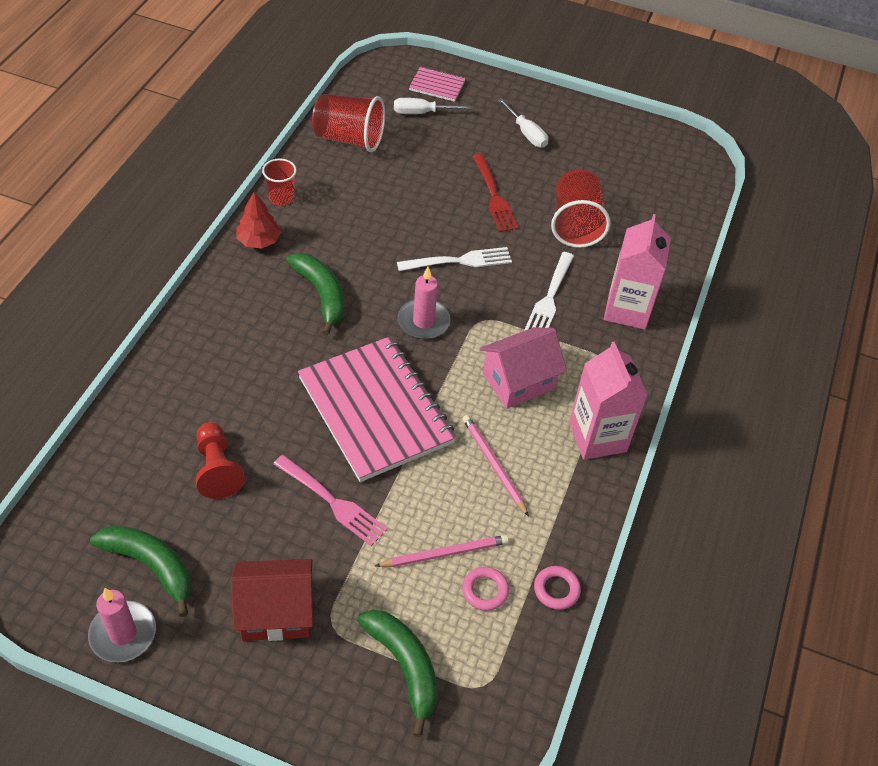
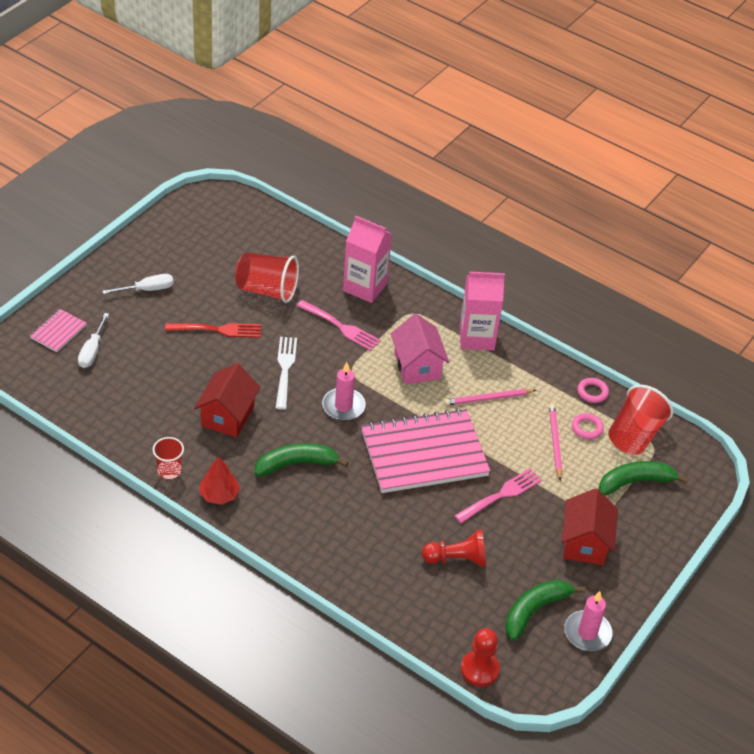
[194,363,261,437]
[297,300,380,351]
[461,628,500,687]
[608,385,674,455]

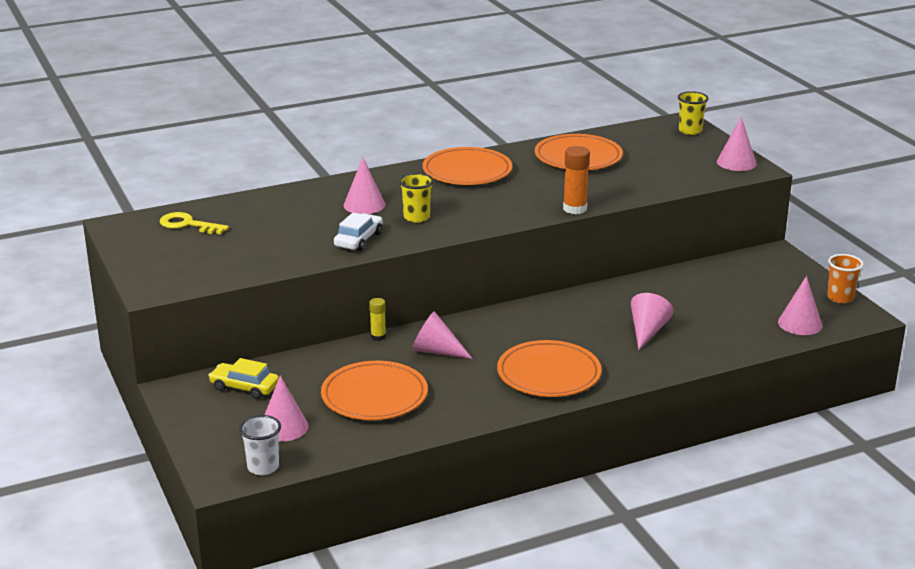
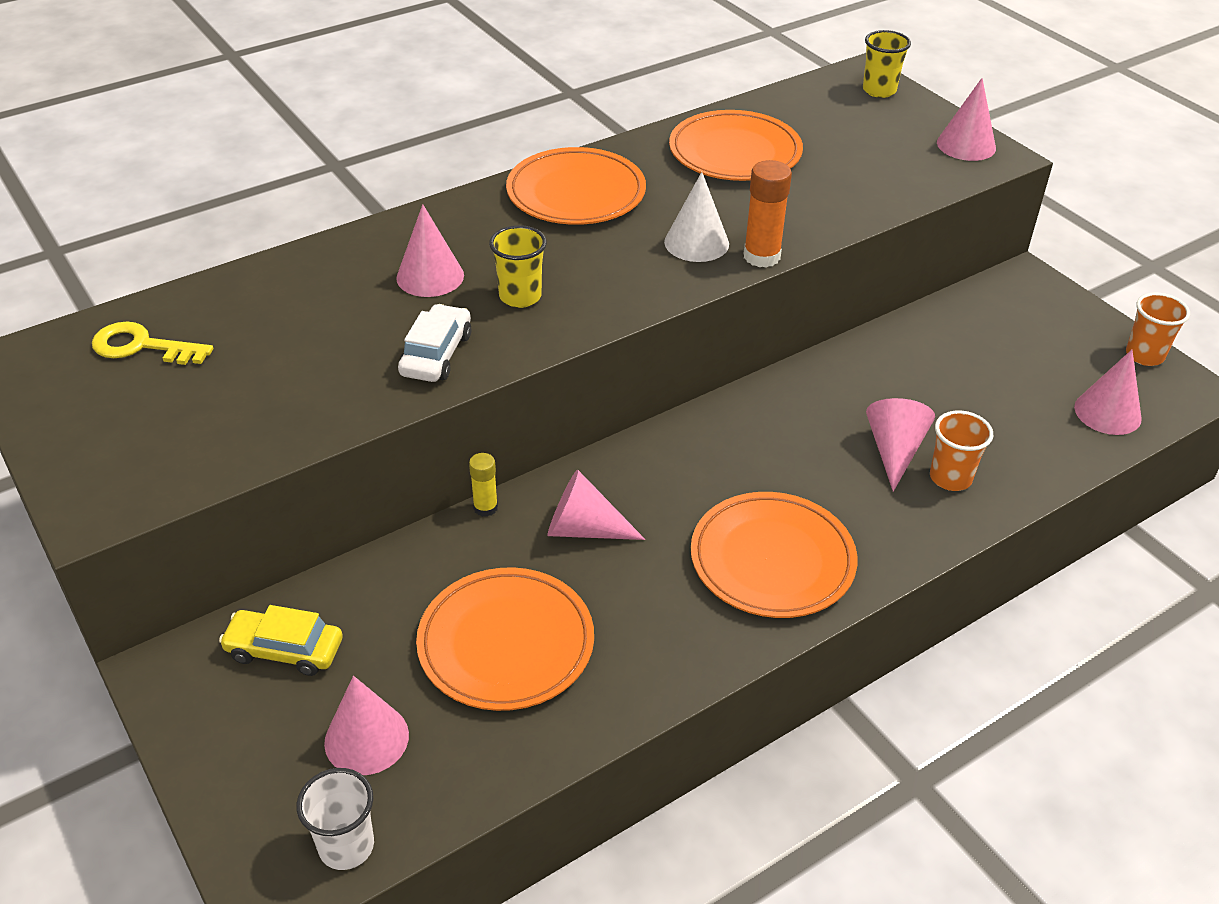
[664,172,729,262]
[930,411,993,491]

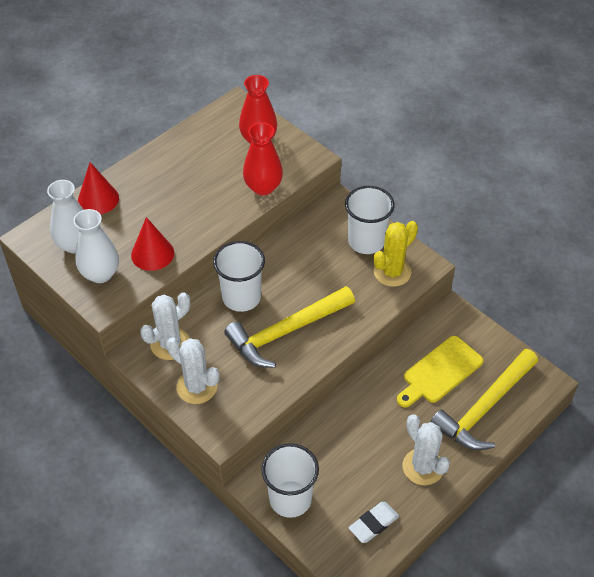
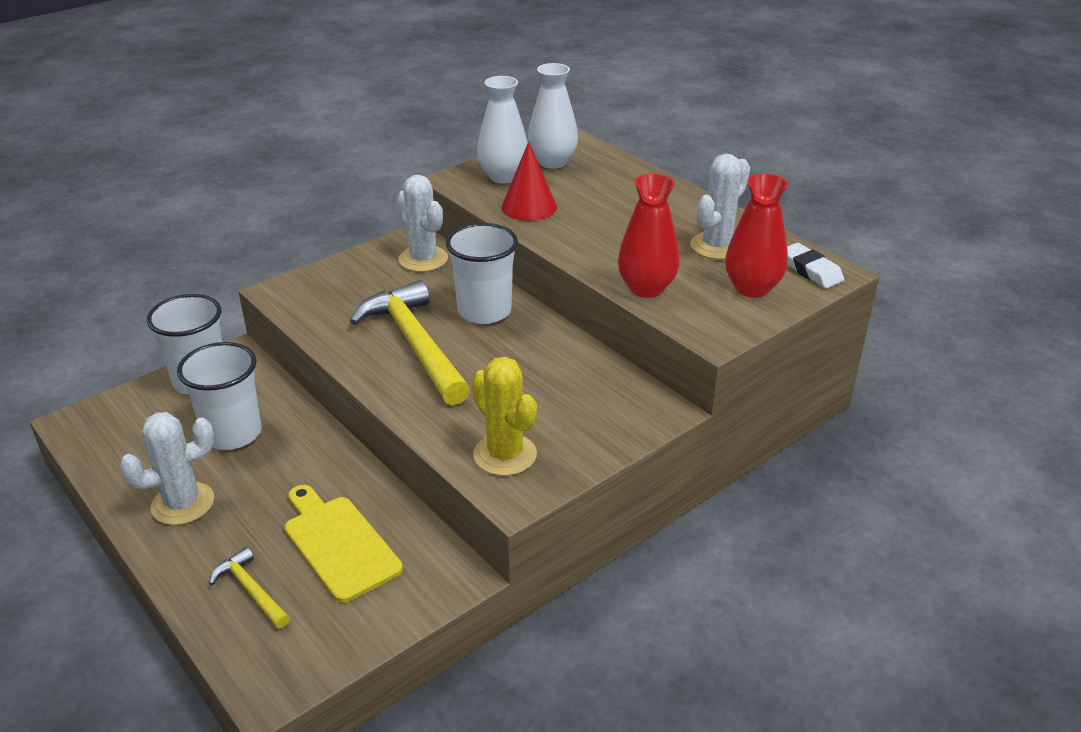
[177,342,262,450]
[209,547,290,629]
[690,154,750,260]
[787,243,844,289]
[78,162,119,214] (first image)

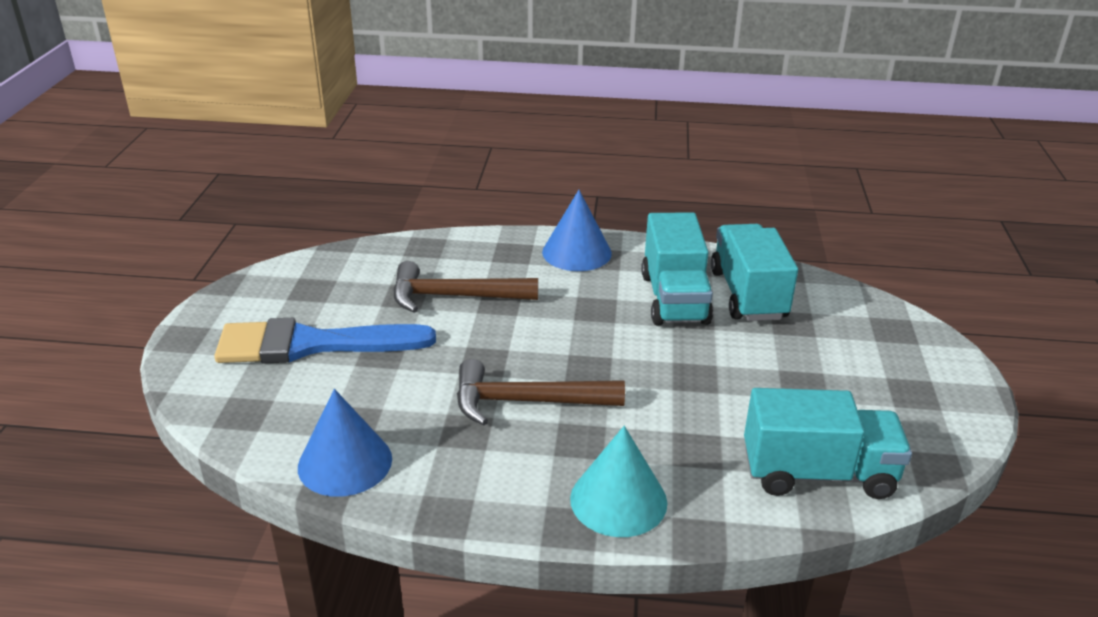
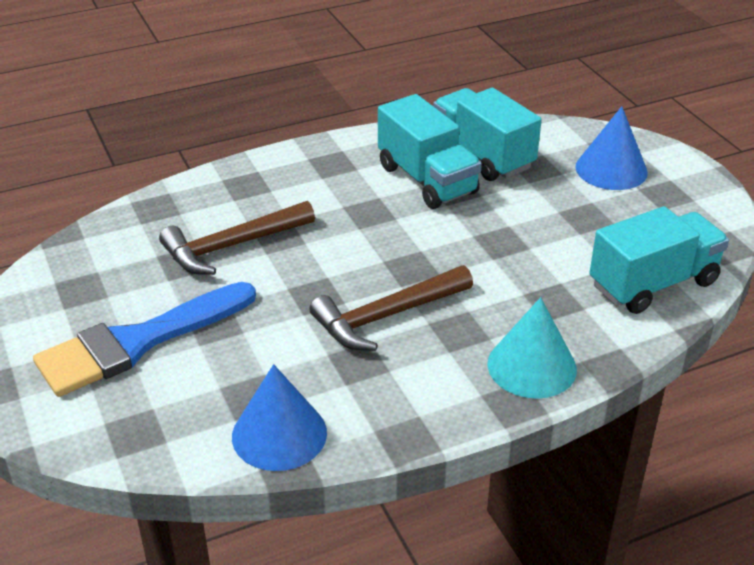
[575,106,648,190]

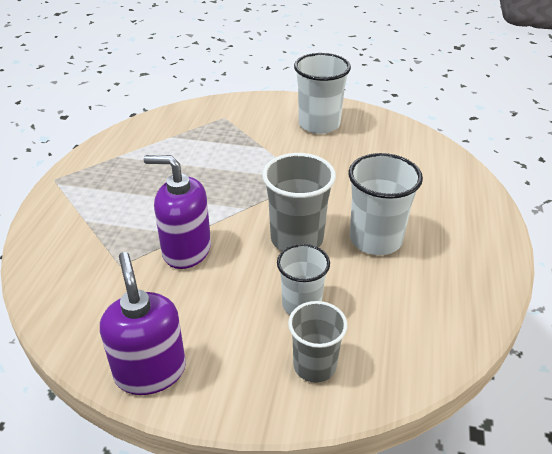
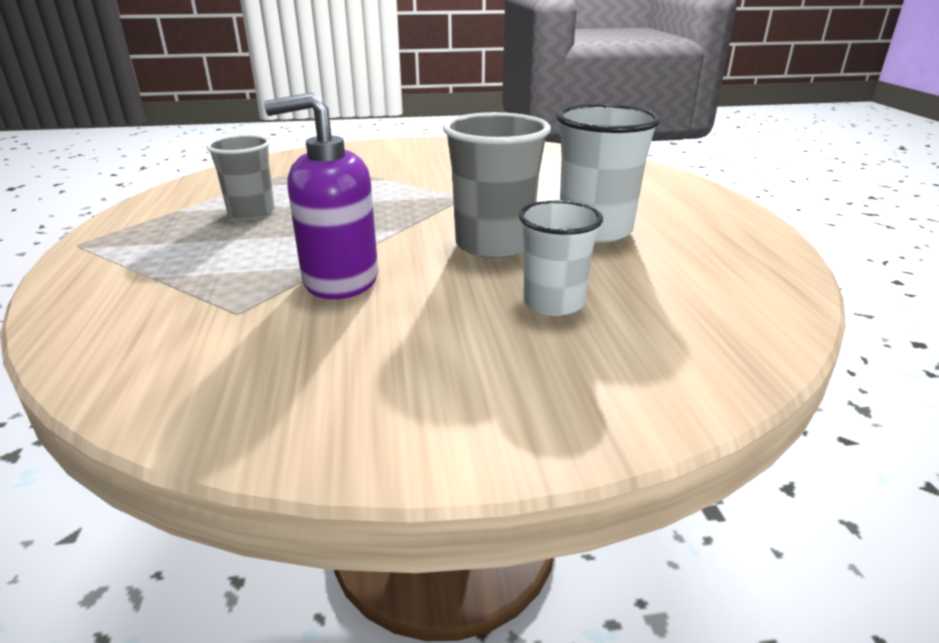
[206,135,274,220]
[100,252,186,395] (first image)
[294,53,351,134] (first image)

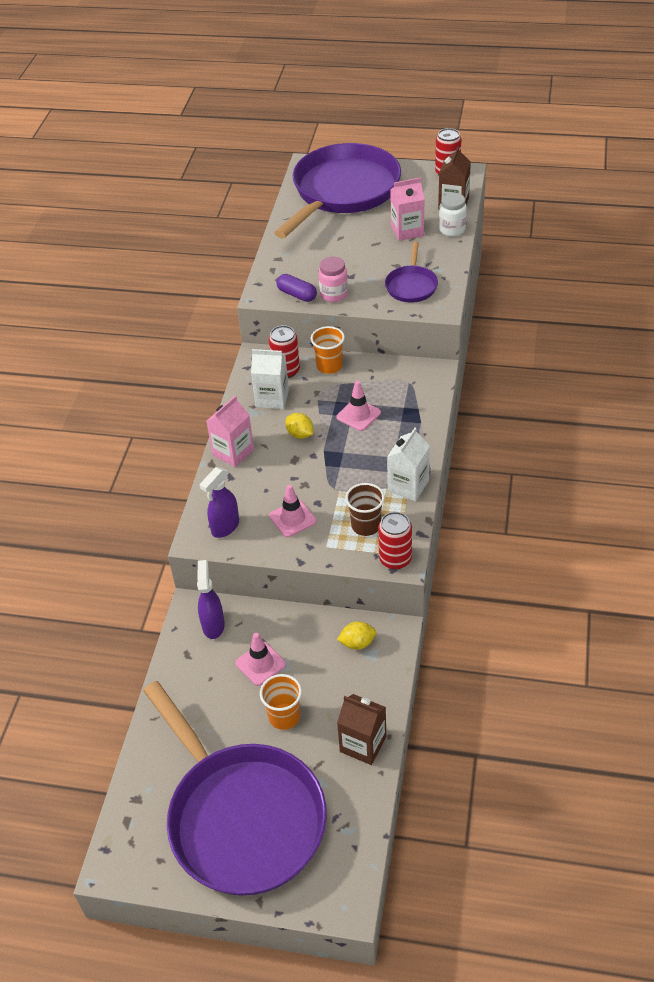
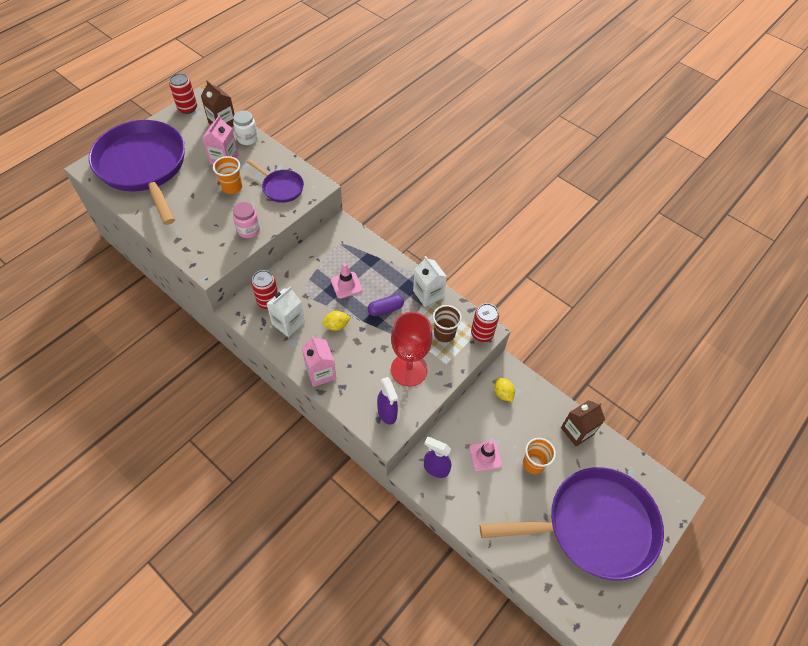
[213,156,242,194]
[367,294,404,316]
[391,312,433,386]
[494,378,515,402]

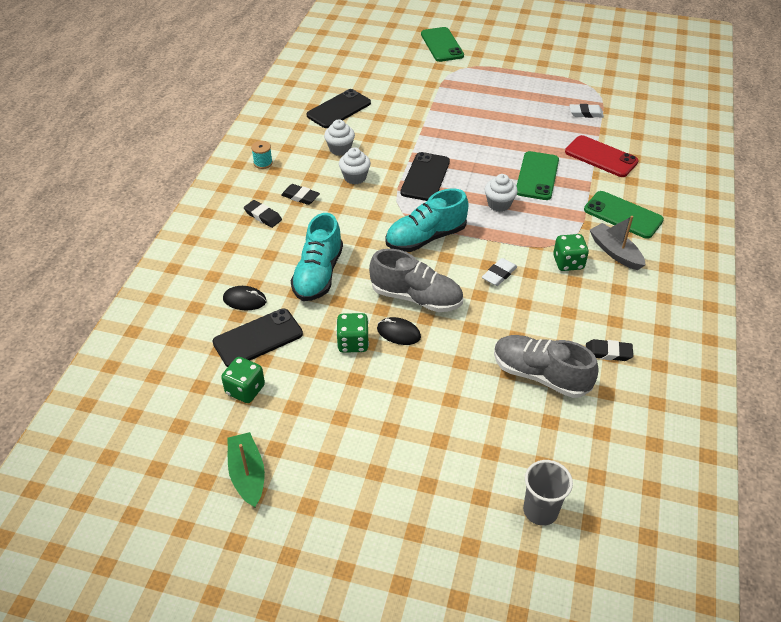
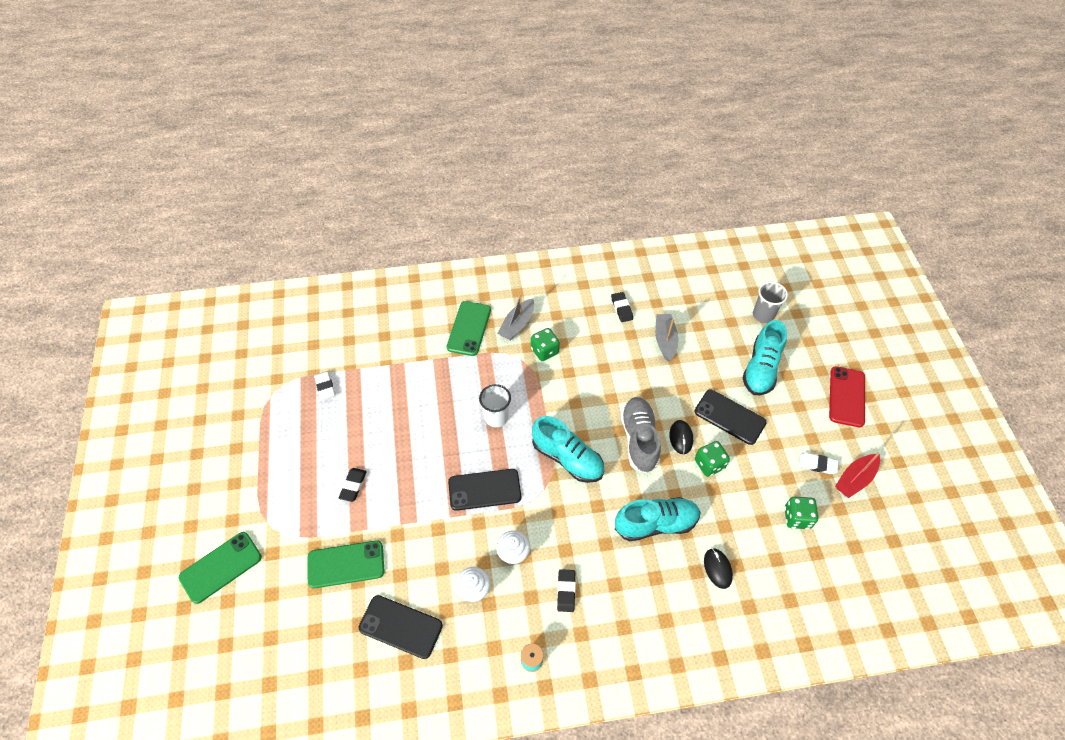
[307,541,385,588]
[339,468,367,502]
[479,384,511,427]
[655,314,678,361]
[694,390,767,445]
[743,320,787,395]
[799,453,839,474]
[829,366,865,427]
[835,453,880,498]

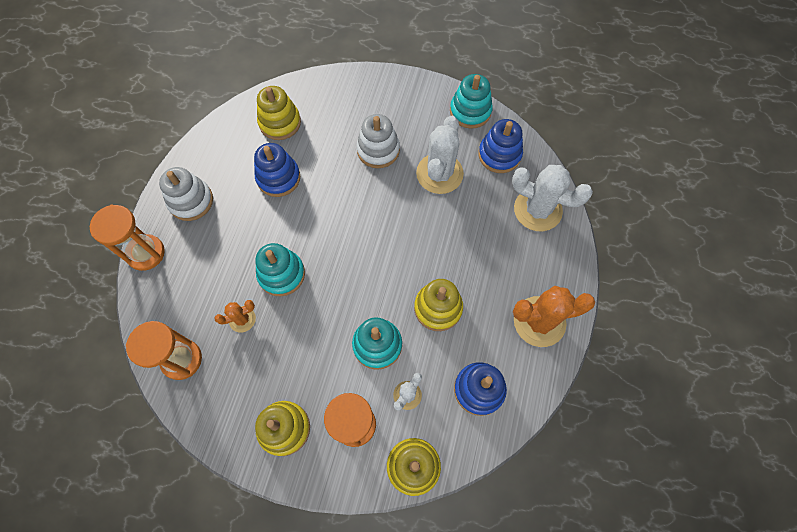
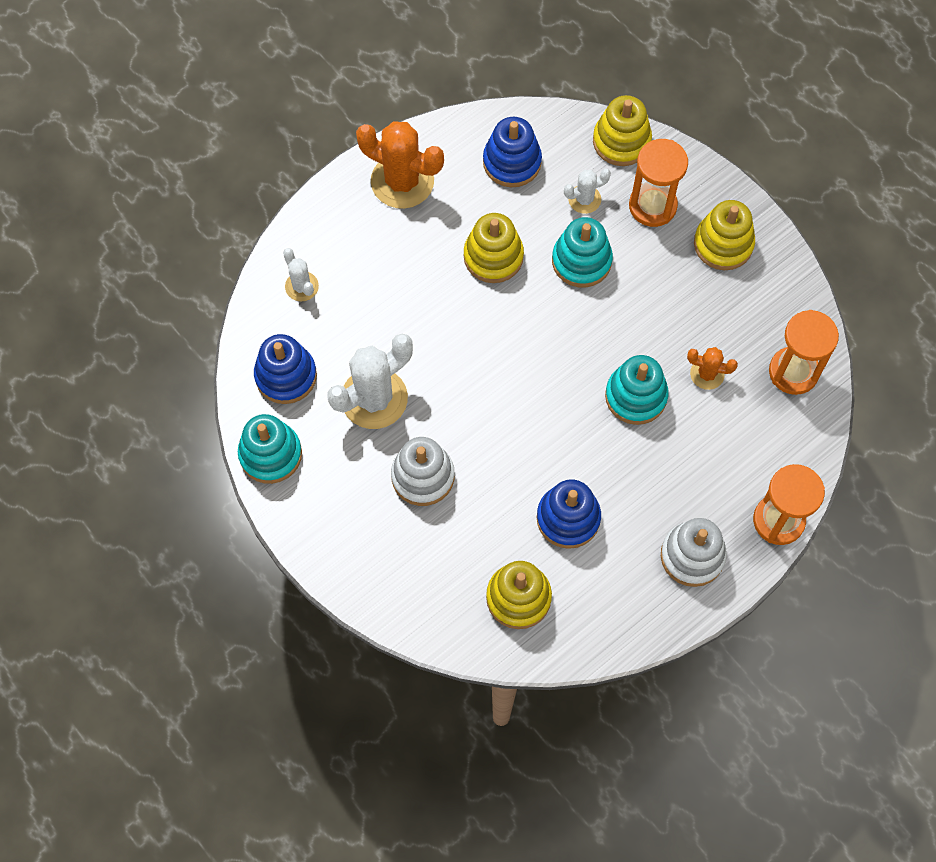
[283,248,319,302]

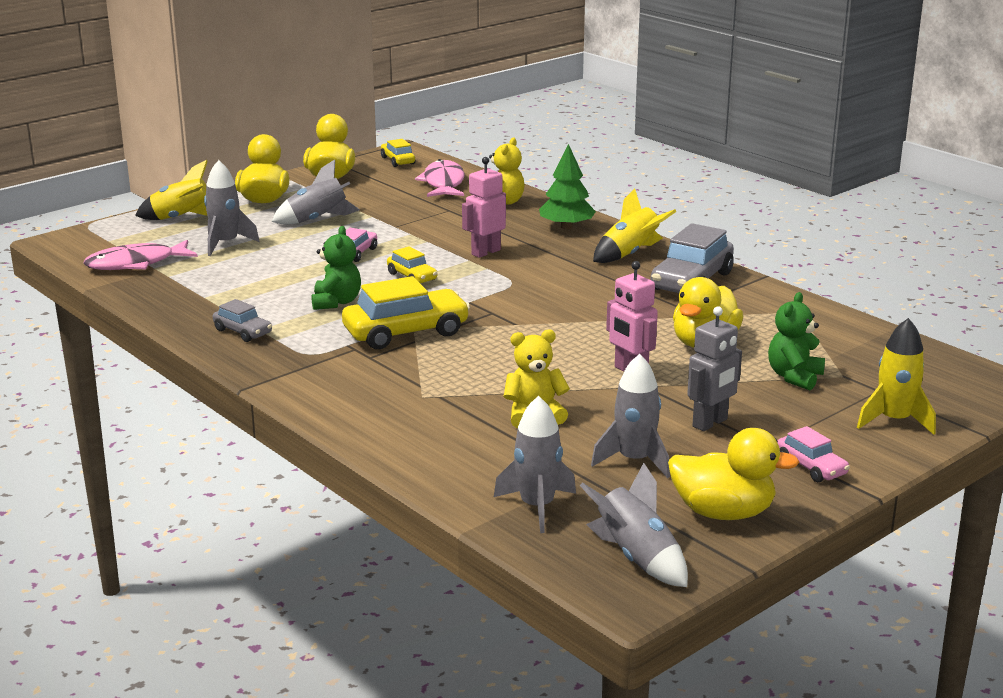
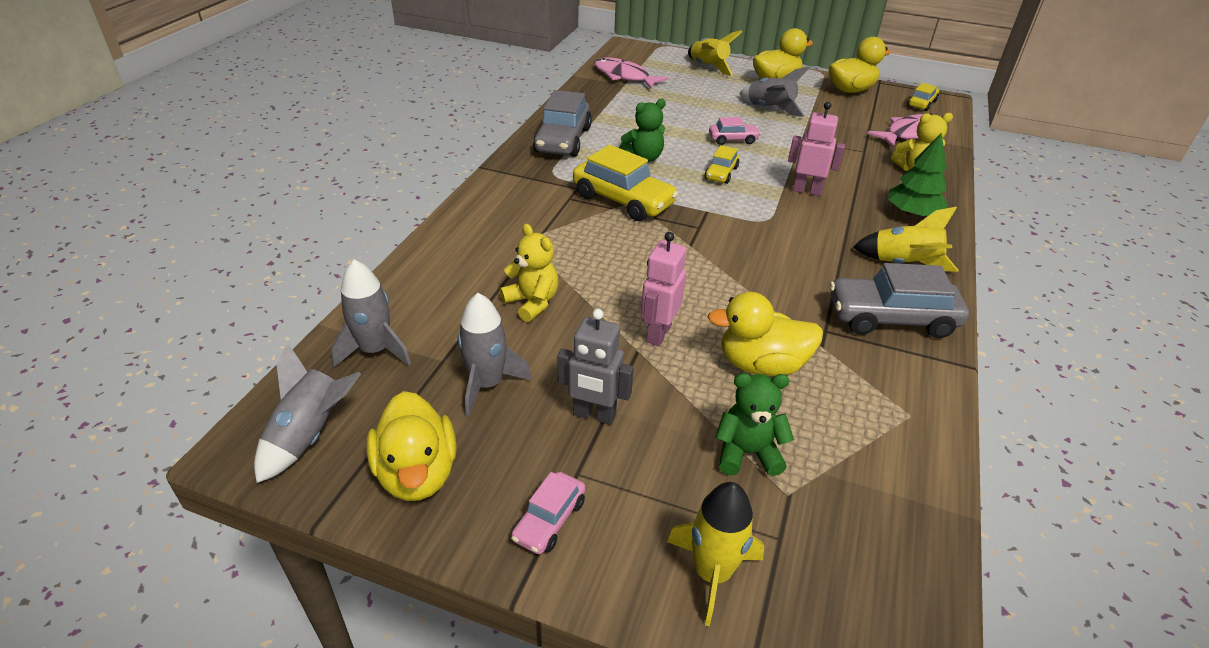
[533,90,592,157]
[204,160,260,256] (first image)

